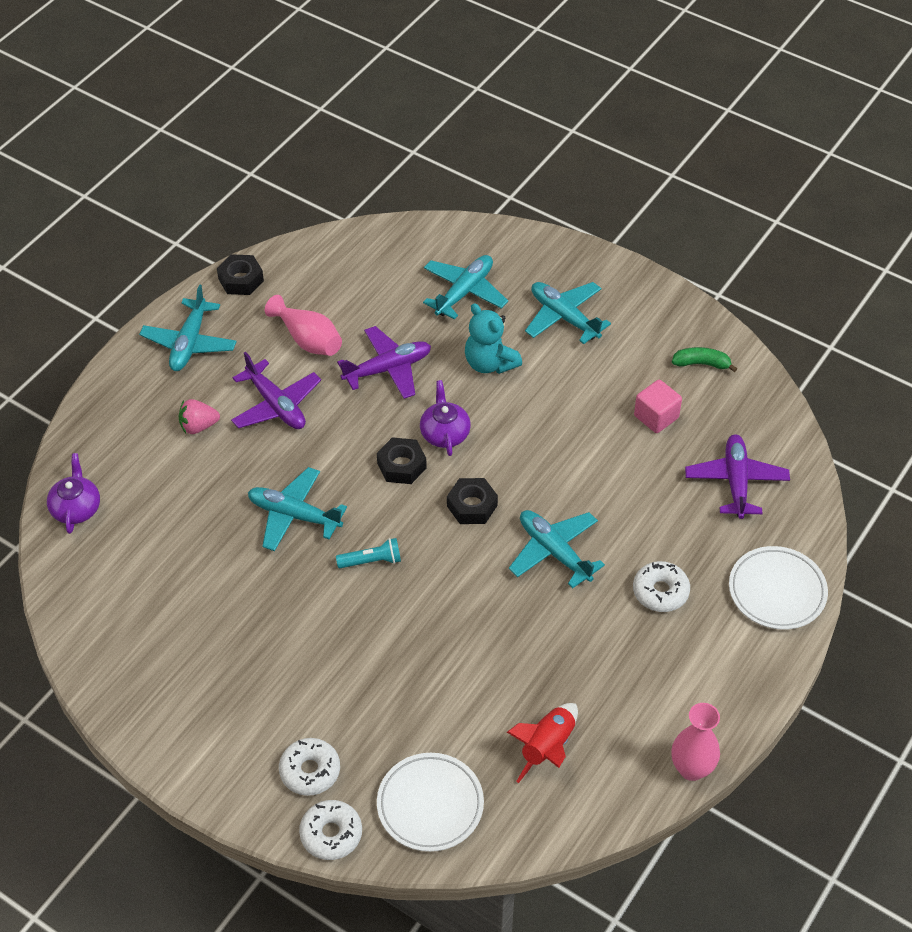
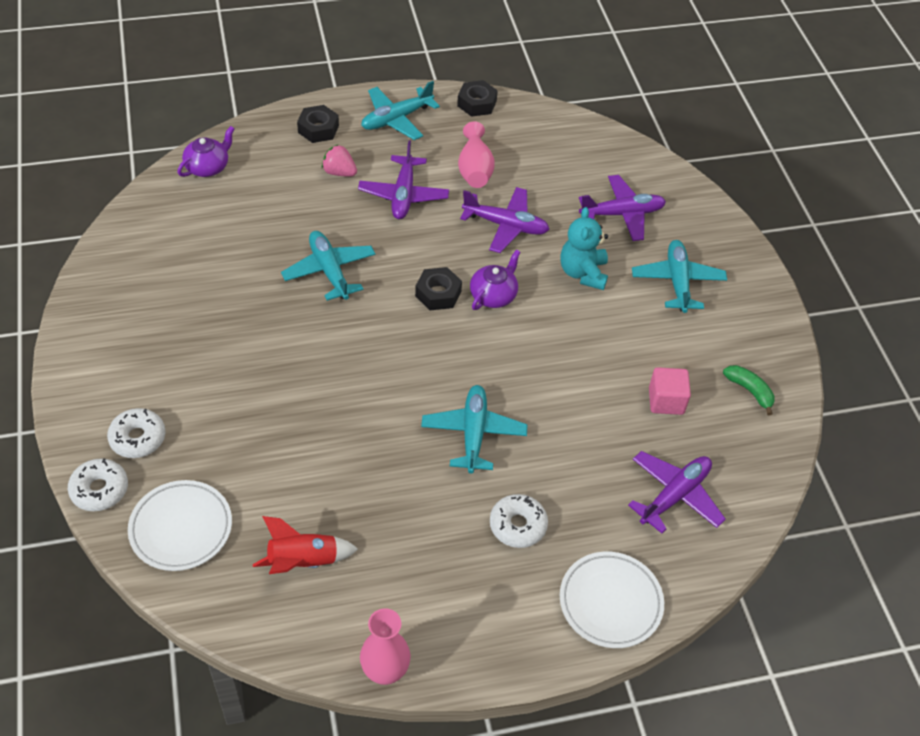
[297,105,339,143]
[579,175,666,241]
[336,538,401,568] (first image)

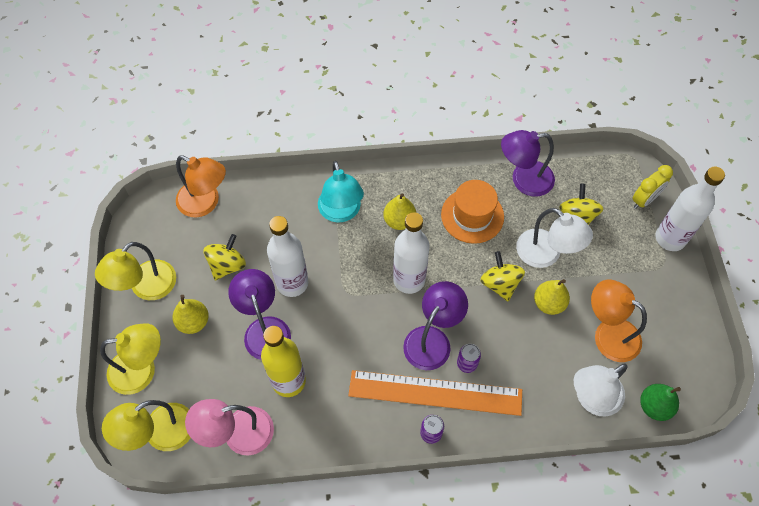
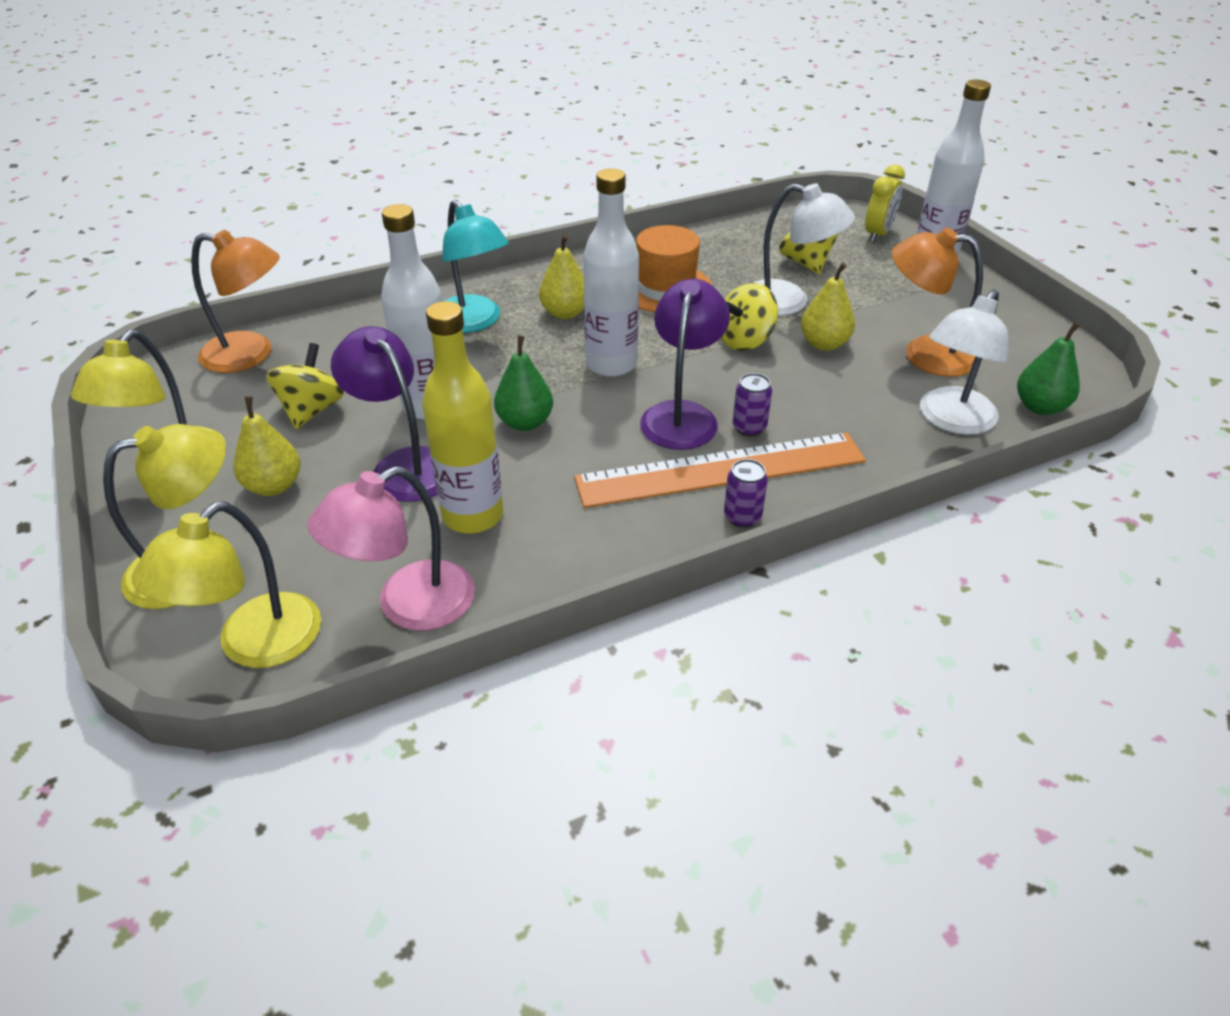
[494,335,553,431]
[721,283,778,351]
[501,130,555,197] (first image)

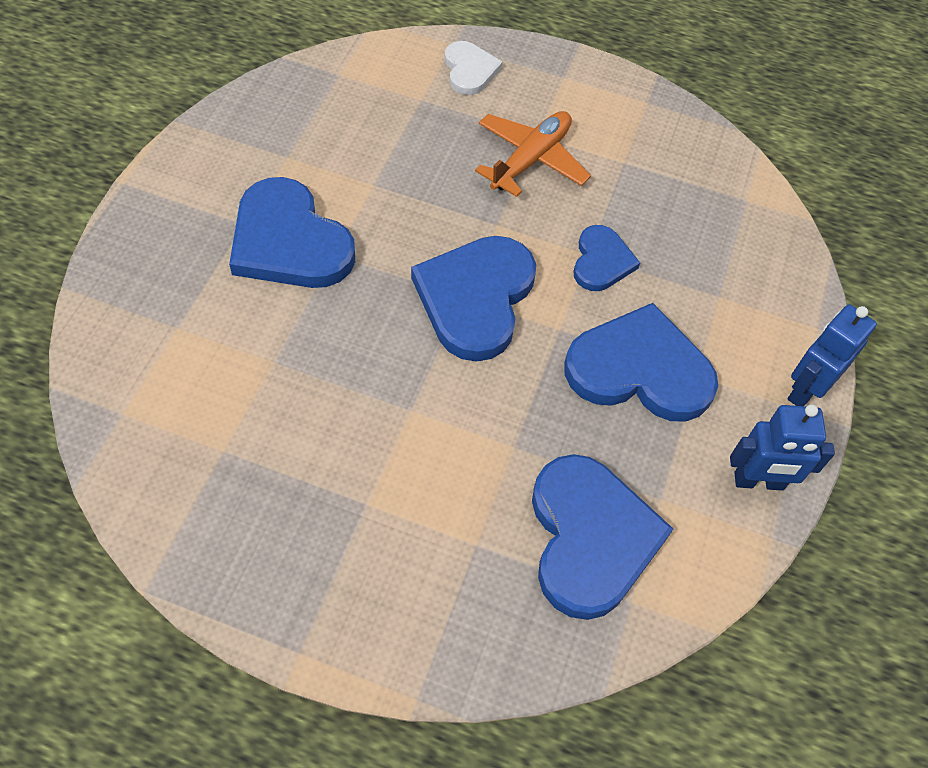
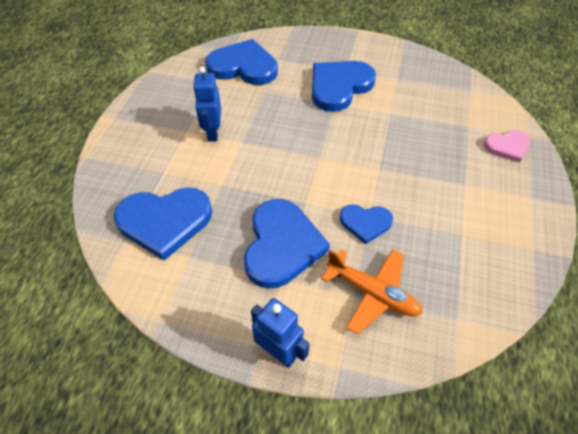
[193,67,221,142]
[205,39,278,85]
[321,249,422,335]
[484,130,531,163]

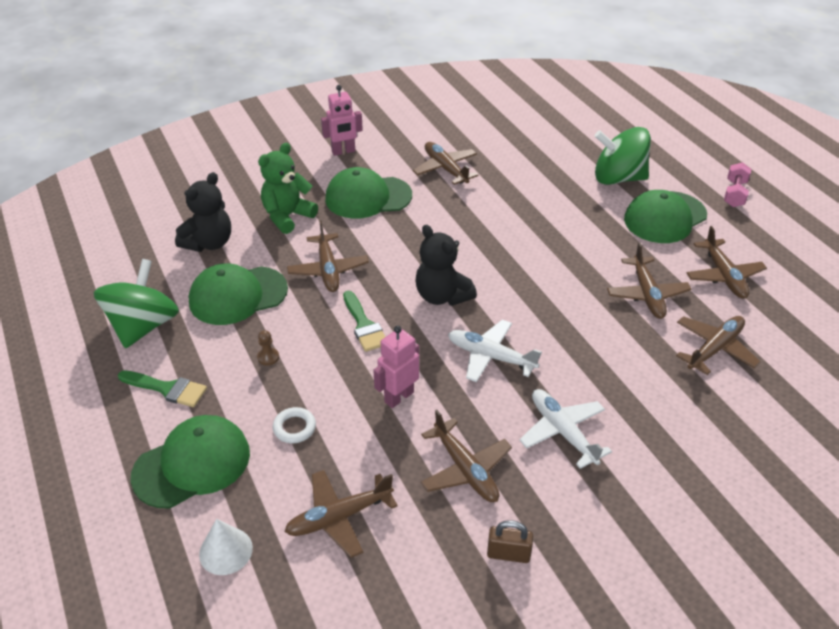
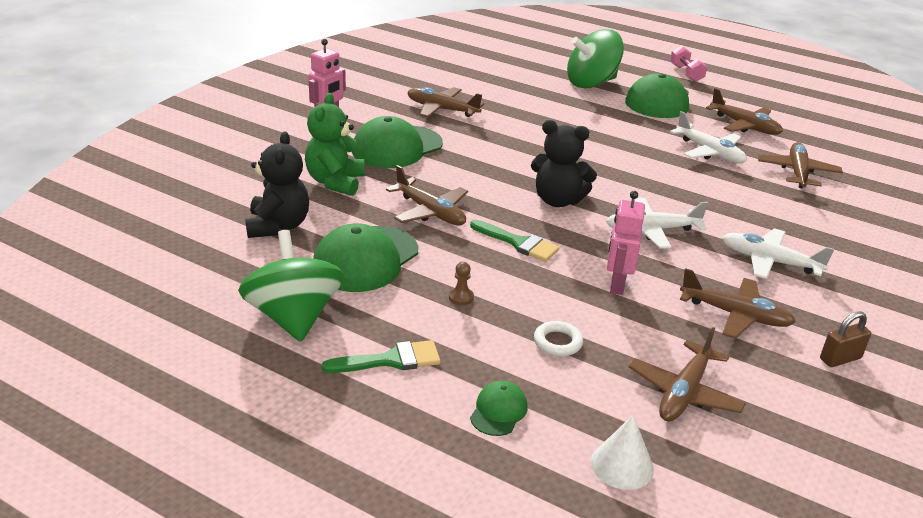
[470,381,528,436]
[670,111,747,164]

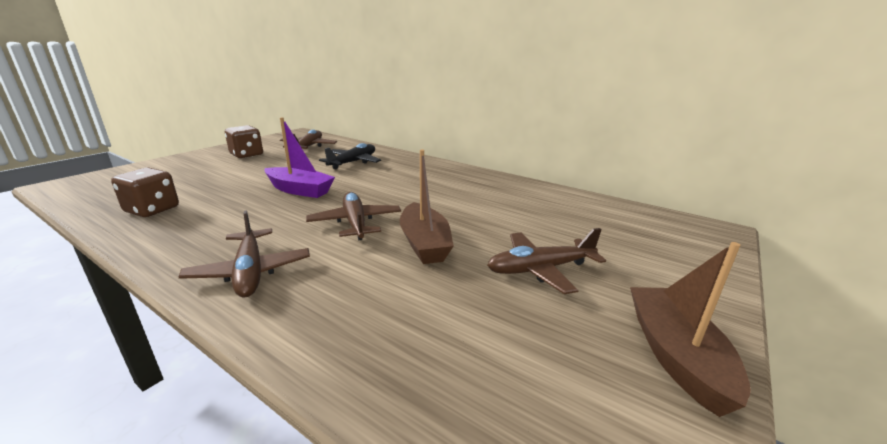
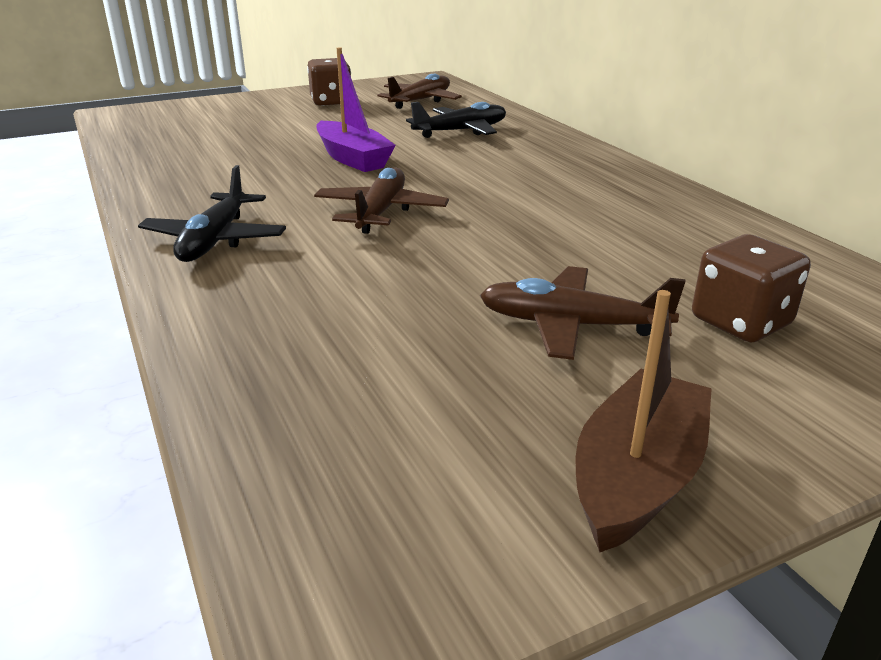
[138,165,286,262]
[692,234,811,343]
[400,149,454,264] (first image)

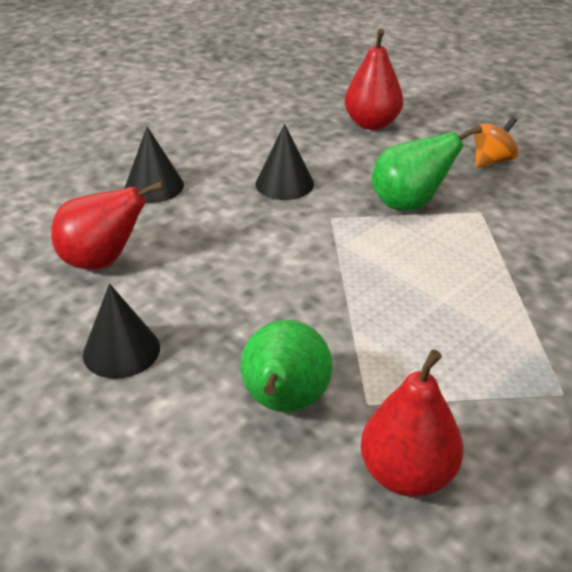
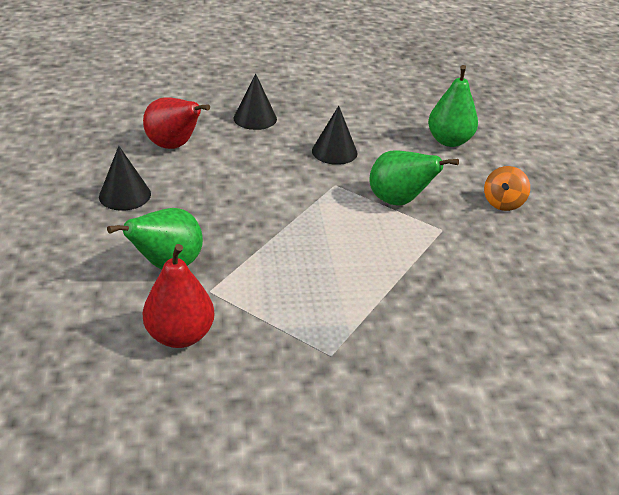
[428,65,478,147]
[484,166,530,211]

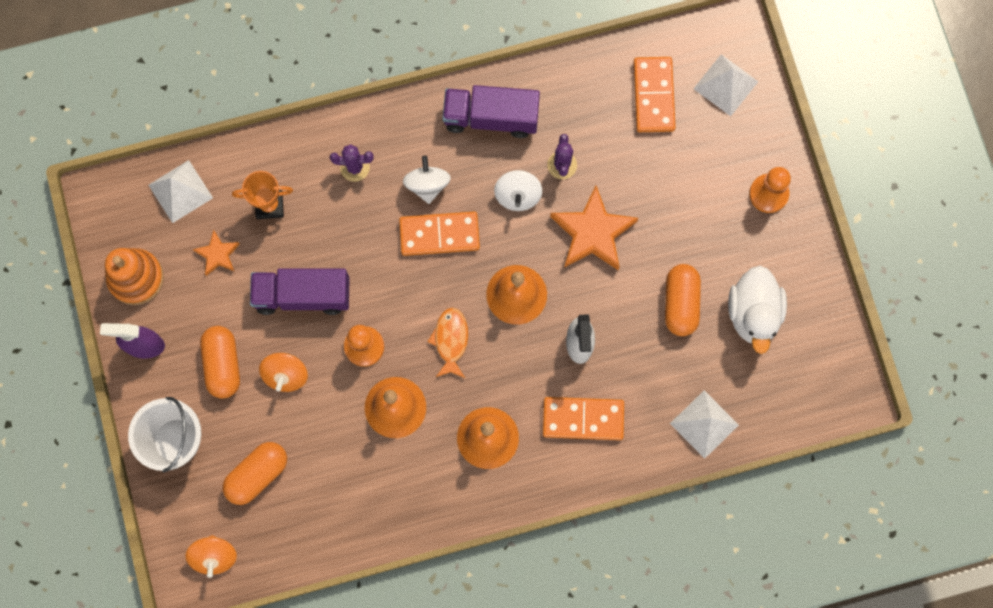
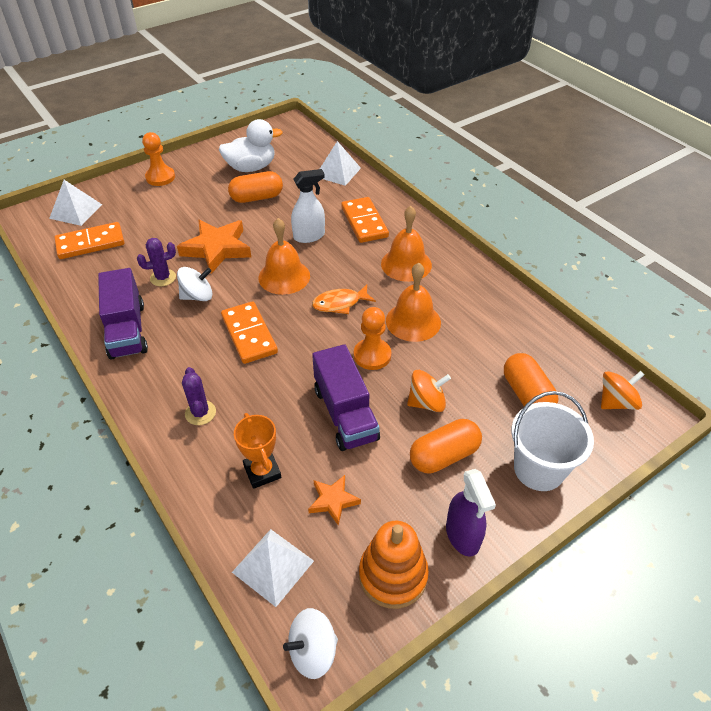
[283,608,338,679]
[504,353,559,406]

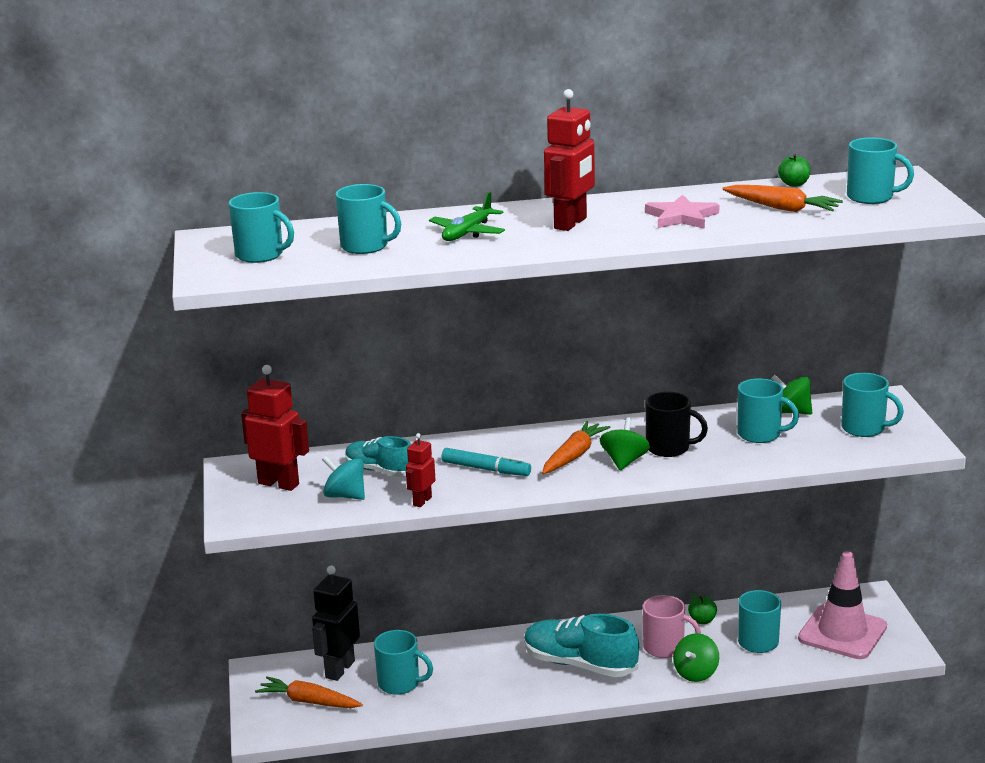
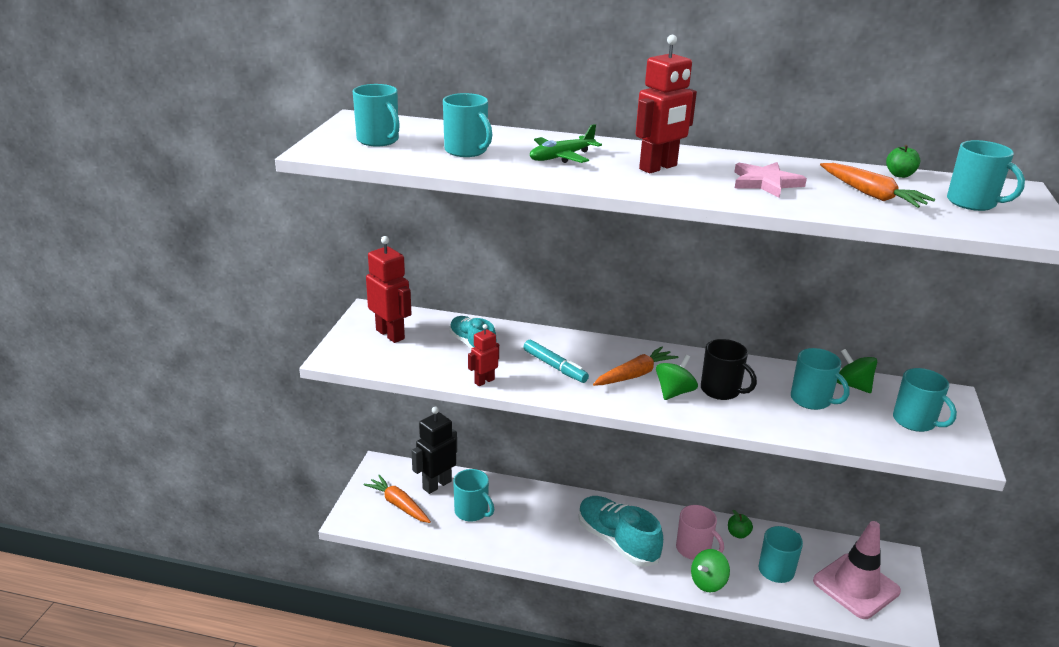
[322,456,365,500] (first image)

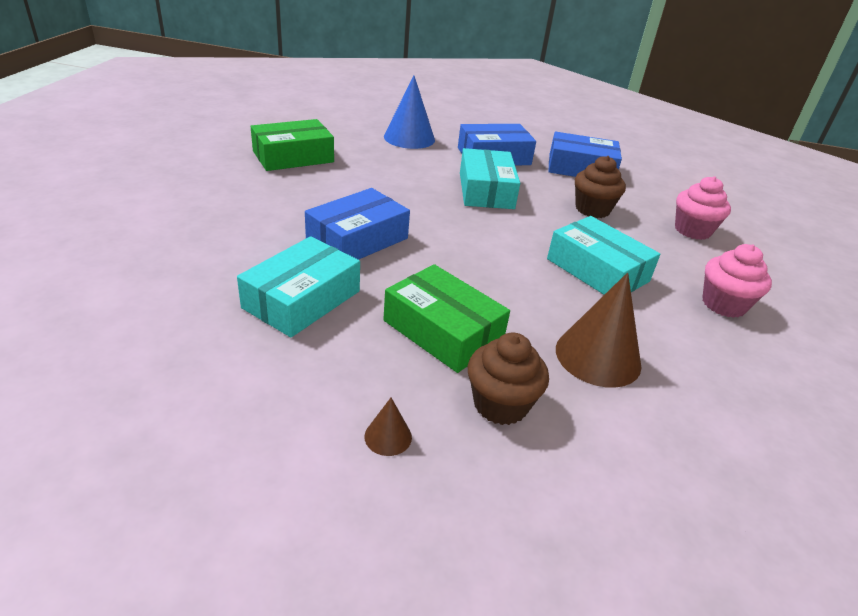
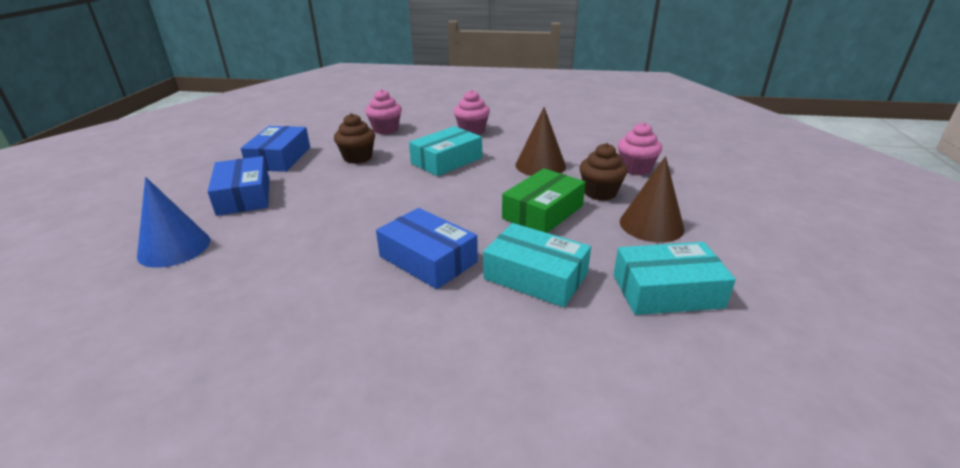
[614,242,736,315]
[618,122,662,176]
[620,156,685,242]
[251,119,334,171] (first image)

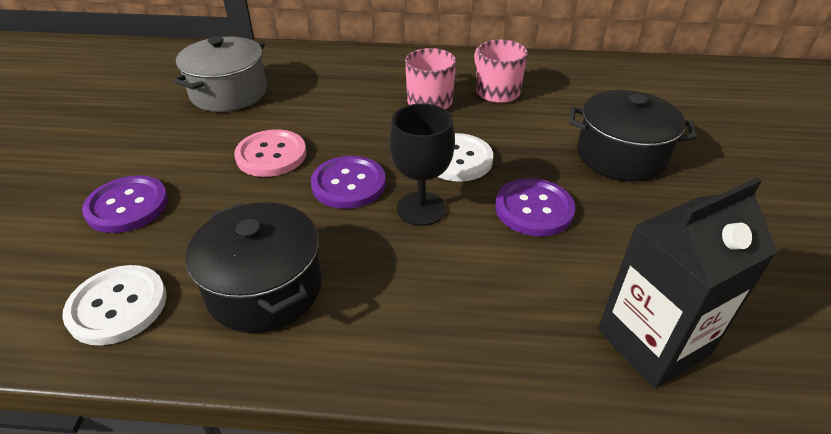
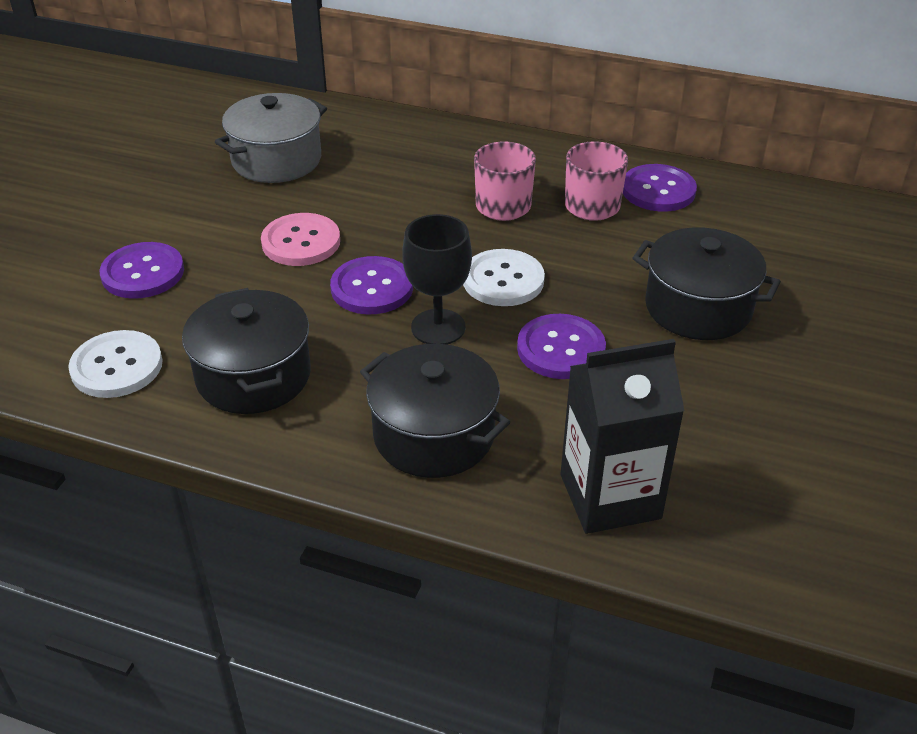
[360,344,510,478]
[623,164,697,212]

